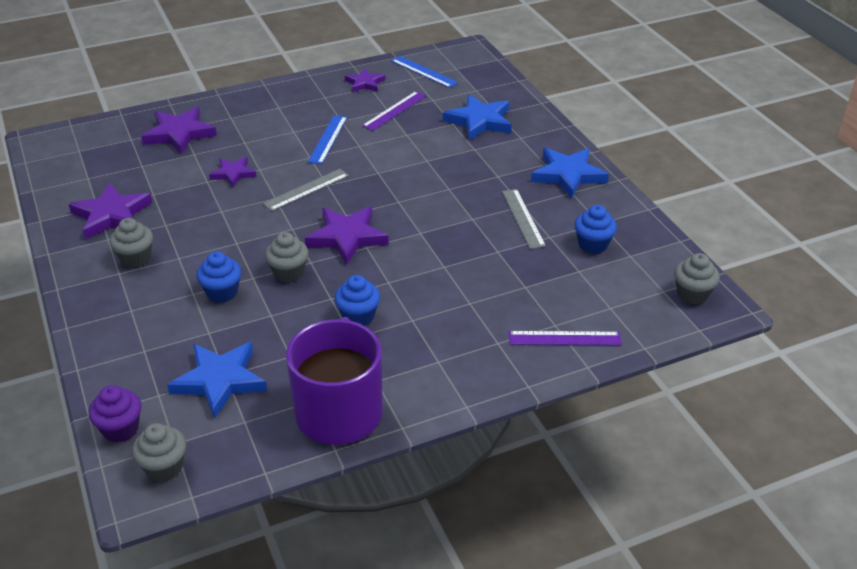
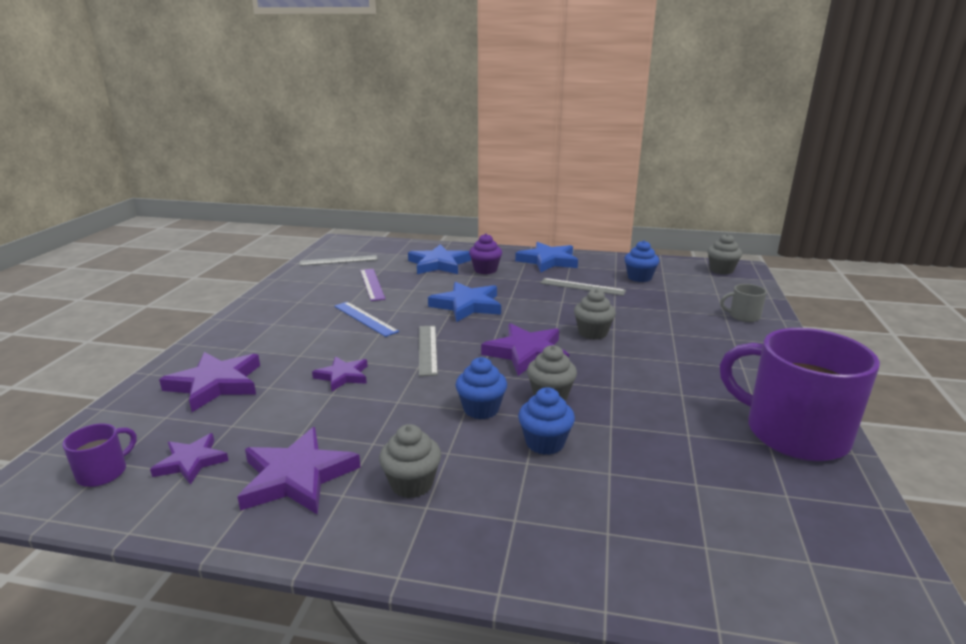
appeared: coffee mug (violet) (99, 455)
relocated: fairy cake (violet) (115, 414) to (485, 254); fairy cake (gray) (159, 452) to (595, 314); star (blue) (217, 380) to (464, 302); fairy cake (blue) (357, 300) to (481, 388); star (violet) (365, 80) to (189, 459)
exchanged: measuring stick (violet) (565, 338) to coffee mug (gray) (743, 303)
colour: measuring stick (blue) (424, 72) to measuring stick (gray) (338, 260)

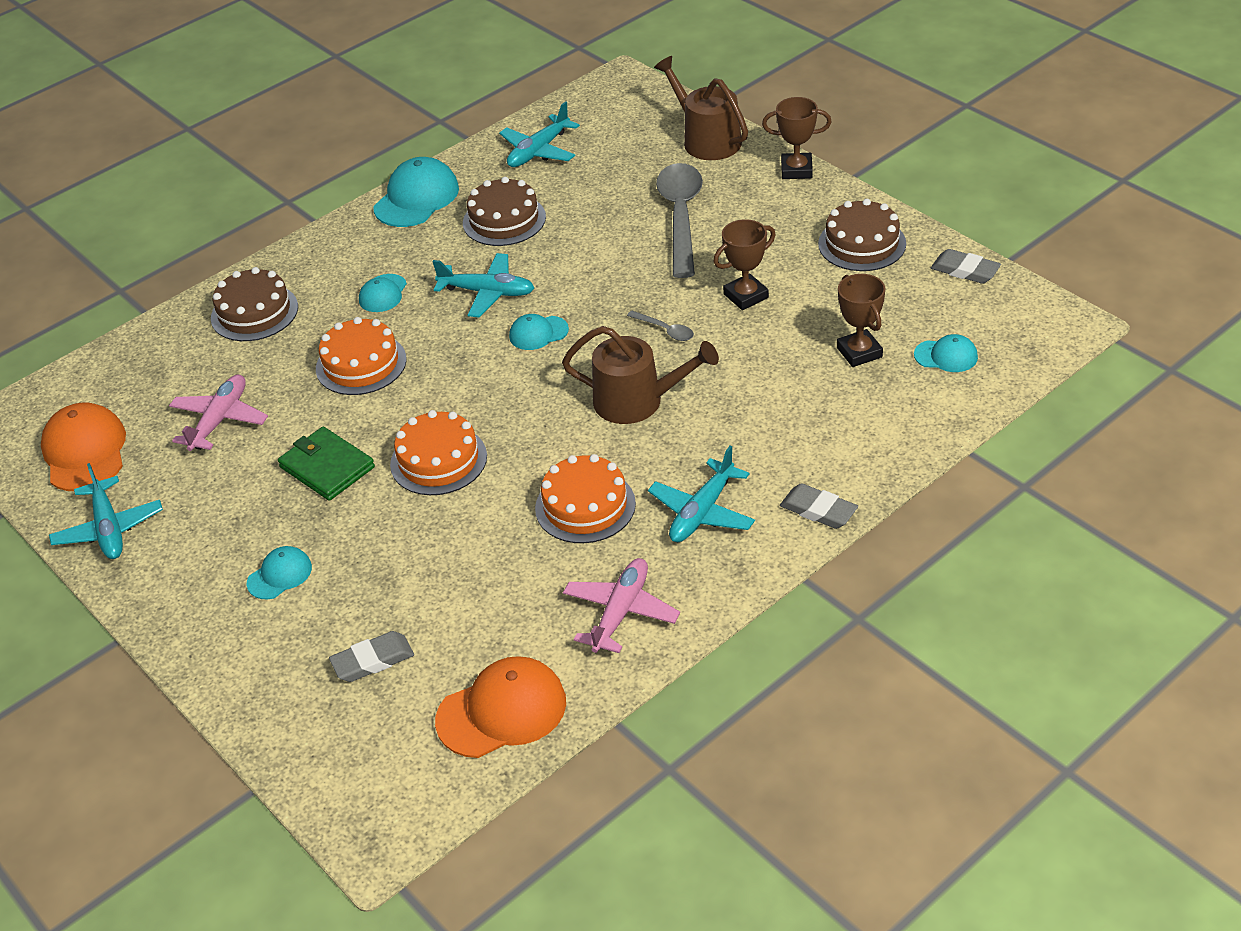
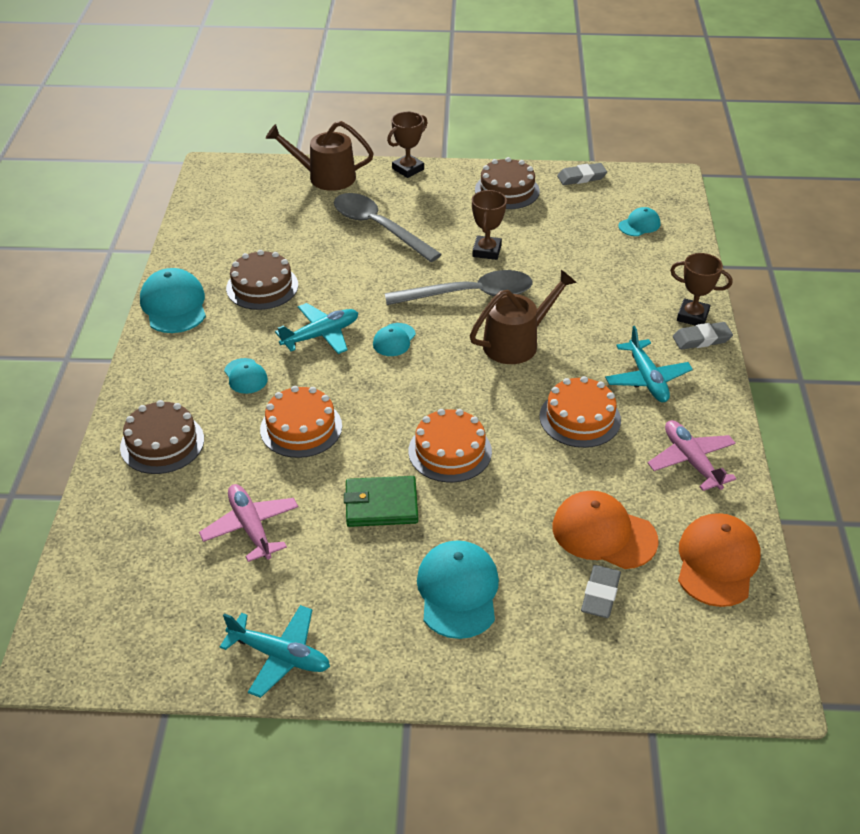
missing: toy plane (turquoise) (539, 134)
relocated: peaked cap (orange-coloured) (83, 447) to (605, 529); trophy (brown) (861, 320) to (701, 289)
size: peaked cap (turquoise) (279, 572) = (458, 589) x1.79; tablespoon (gray) (660, 326) = (458, 287) x2.37

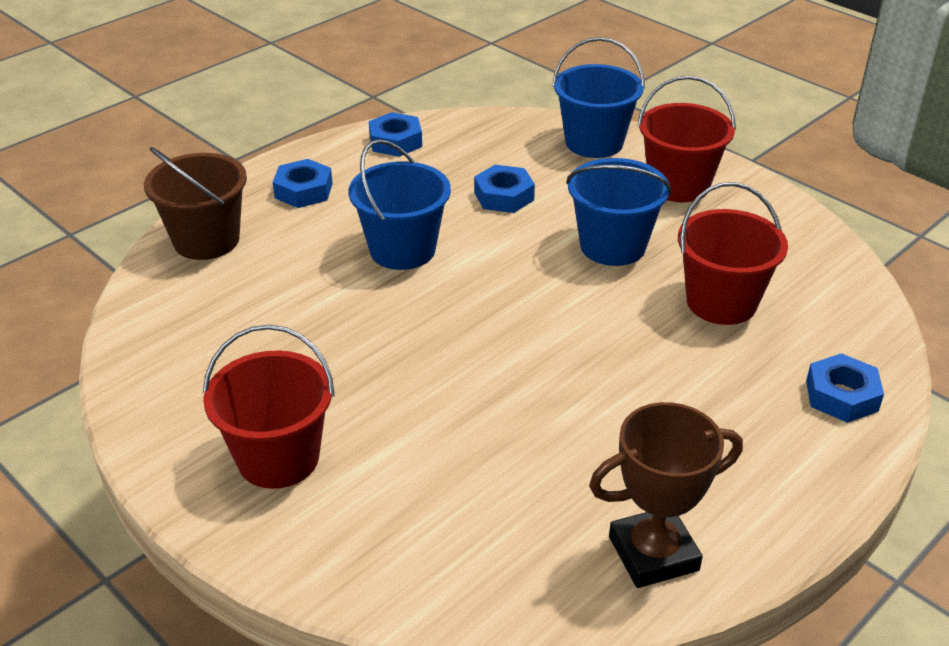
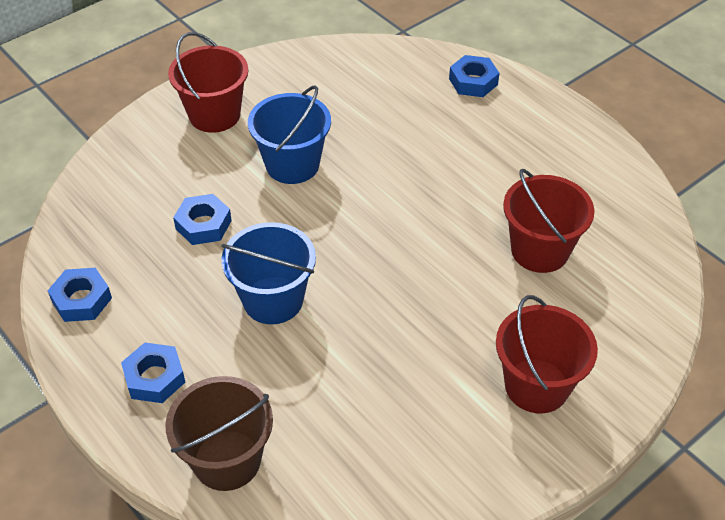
missing: pail (blue) (598, 97); trophy (brown) (666, 495)
relocated: pail (scarlet) (733, 253) to (549, 221)

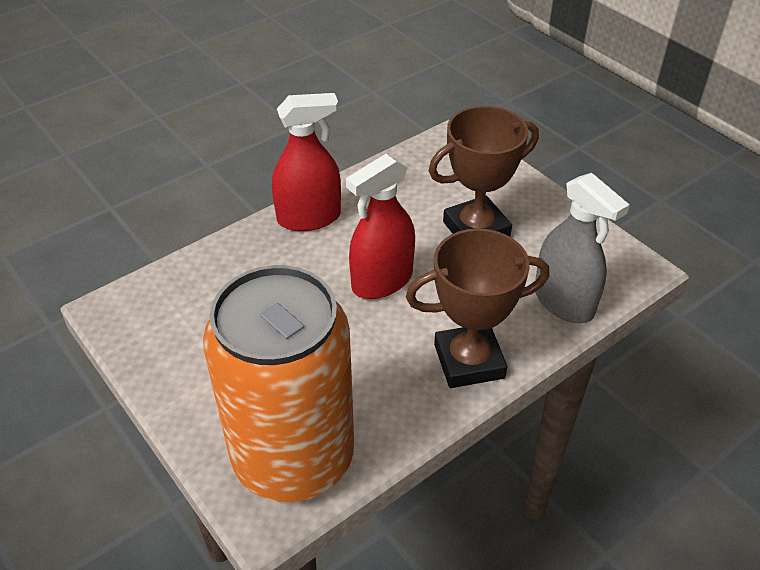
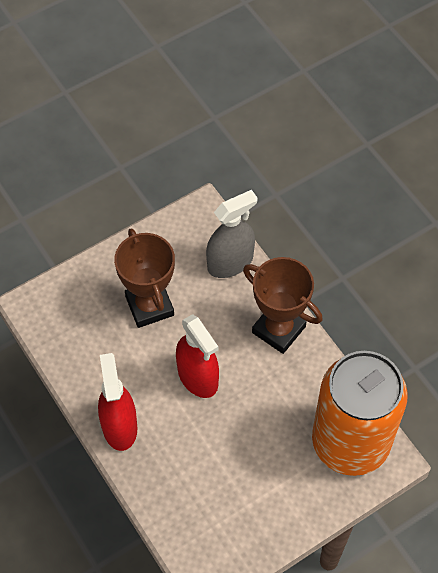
spun: trophy (brown) (477, 308) = (283, 305) 45 degrees counterclockwise

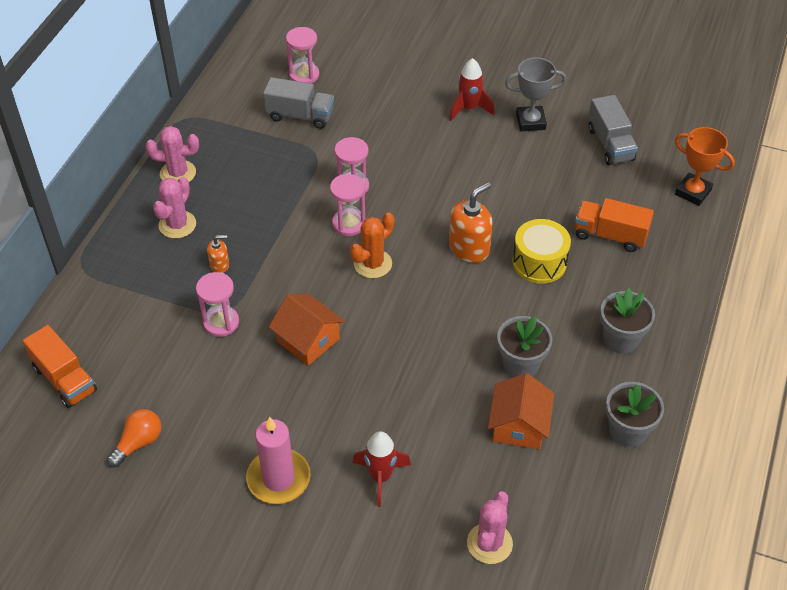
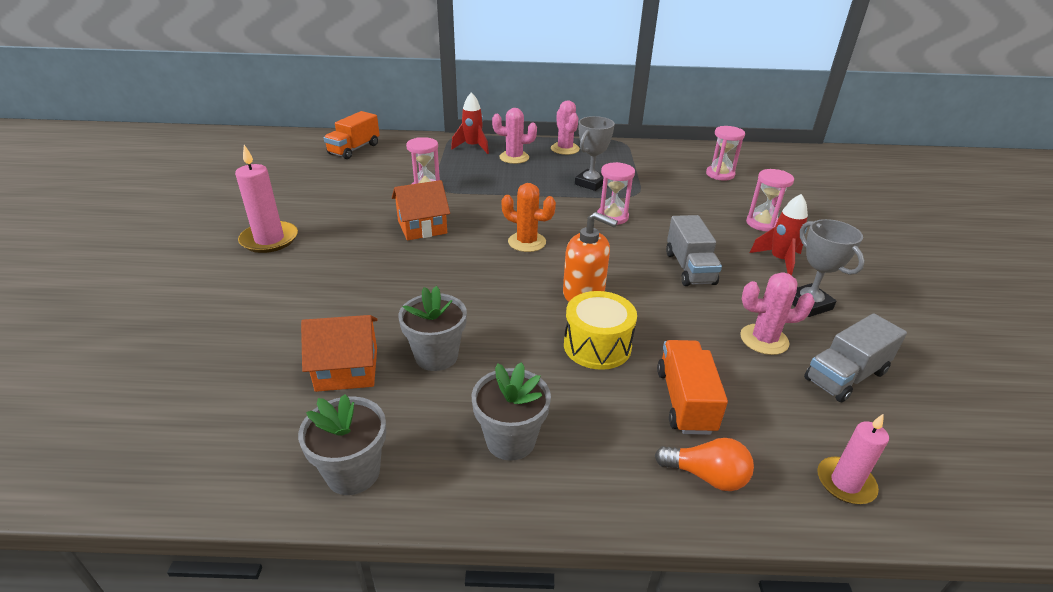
missing: pump bottle (orange-coloured) (218, 254)
appeared: trophy (gray) (595, 153)
relocated: bulb (orange-coloured) (134, 438) to (704, 464); lorry (gray) (298, 103) to (694, 250); sandglass (rosy) (348, 205) to (770, 200); rocket (scarlet) (382, 469) to (470, 123); prickly plant (rosy) (490, 527) to (777, 314)
exchanged: trophy (orange-coloured) (705, 166) to candle (rosy) (853, 459)
spun: cottage (orange-coloured) (307, 330) = (421, 210) 45 degrees clockwise

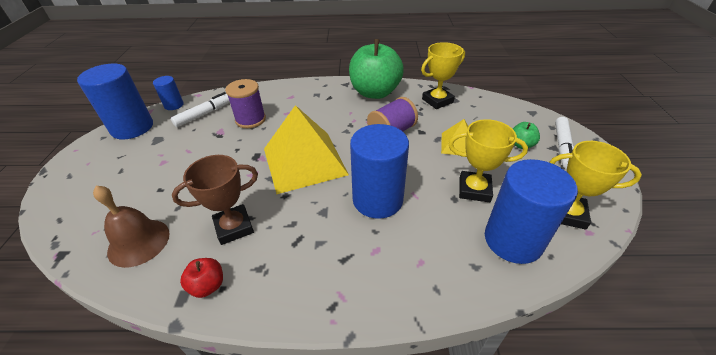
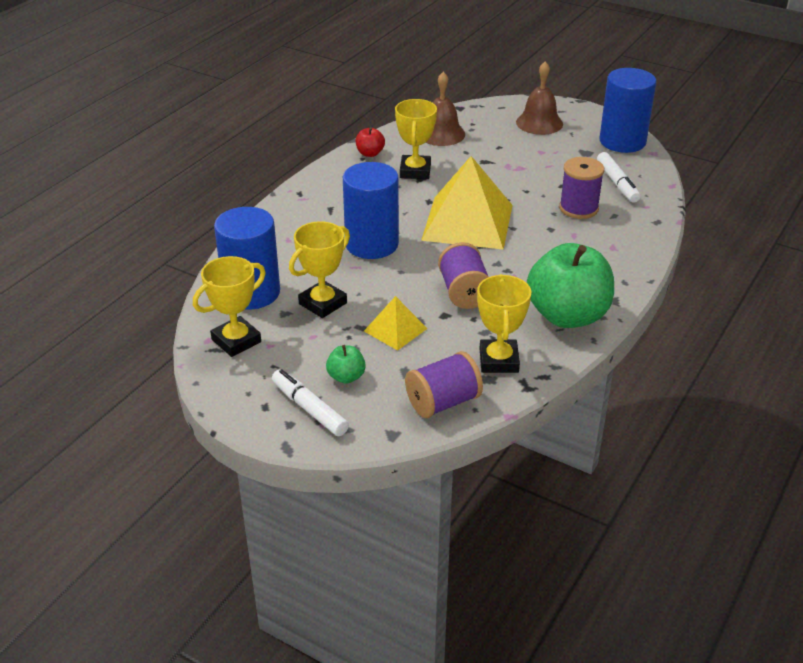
missing: solid cylinder (blue) (168, 93)
appeared: spool (violet) (444, 384); bell (brown) (539, 98)
colour: trophy (brown) (215, 200) to trophy (golden) (416, 139)

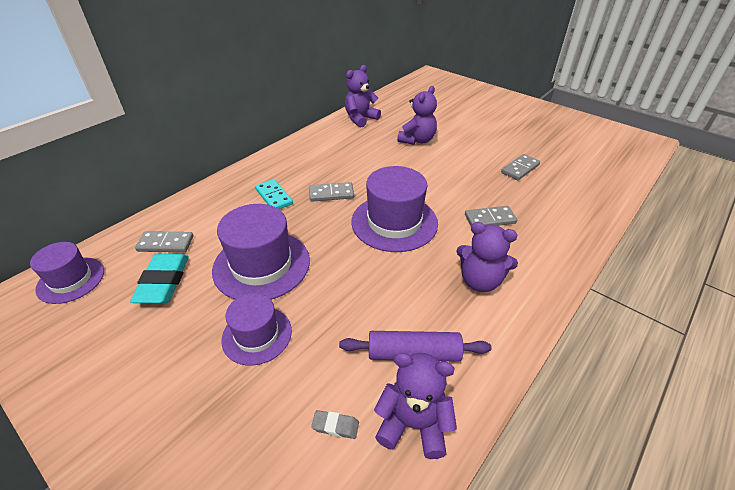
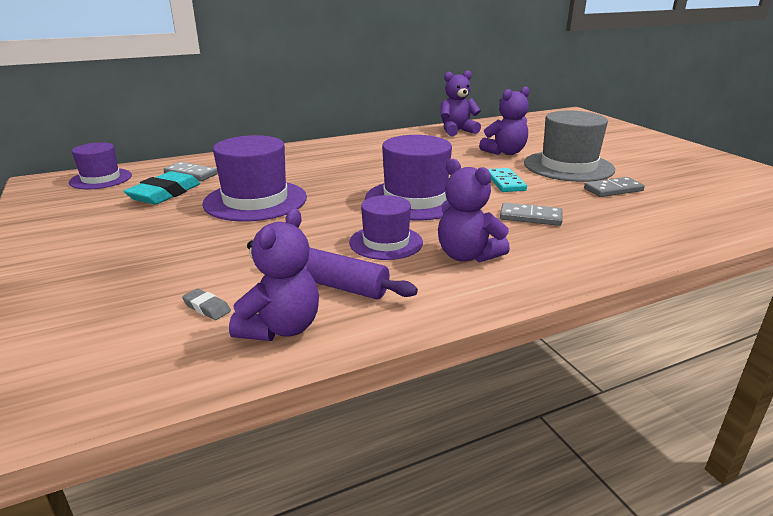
missing: domino piece (gray) (331, 192)
appeared: tall hat (gray) (569, 146)
relocated: tall hat (violet) (256, 329) to (386, 227); domino piece (turquoise) (274, 194) to (507, 180)
spun: stuffed bear (violet) (415, 406) = (274, 274) 75 degrees clockwise

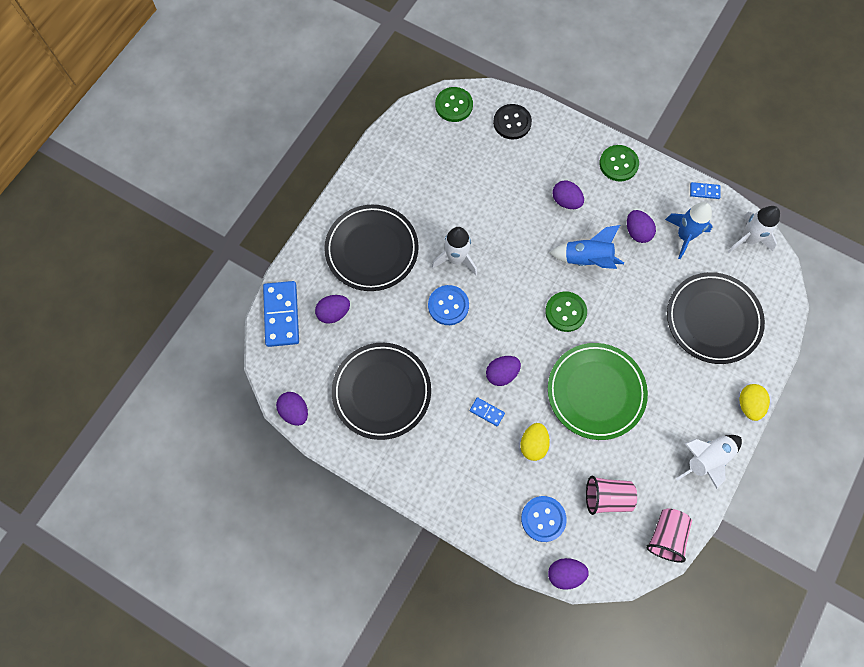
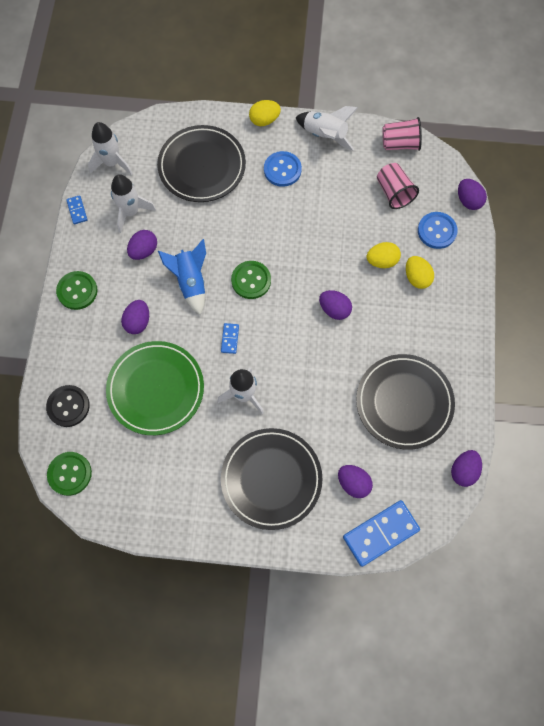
appeared: egg shape (golden) (420, 272)
relocated: shirt button (blue) (448, 305) to (283, 169); domino piece (blue) (487, 411) to (230, 338); dinner plate (green) (598, 391) to (155, 388)
colour: rocket (blue) (689, 230) to rocket (snow-white) (133, 203)

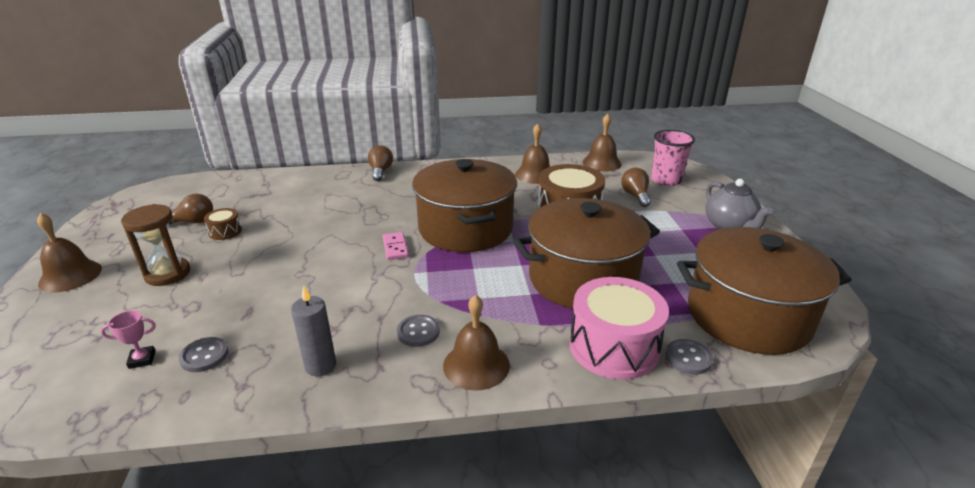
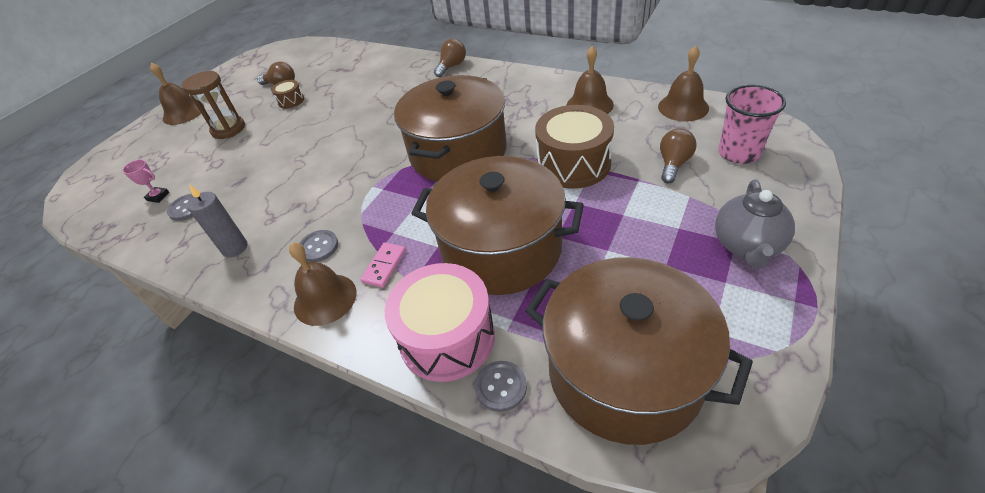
relocated: domino piece (rosy) (396, 246) to (383, 265)

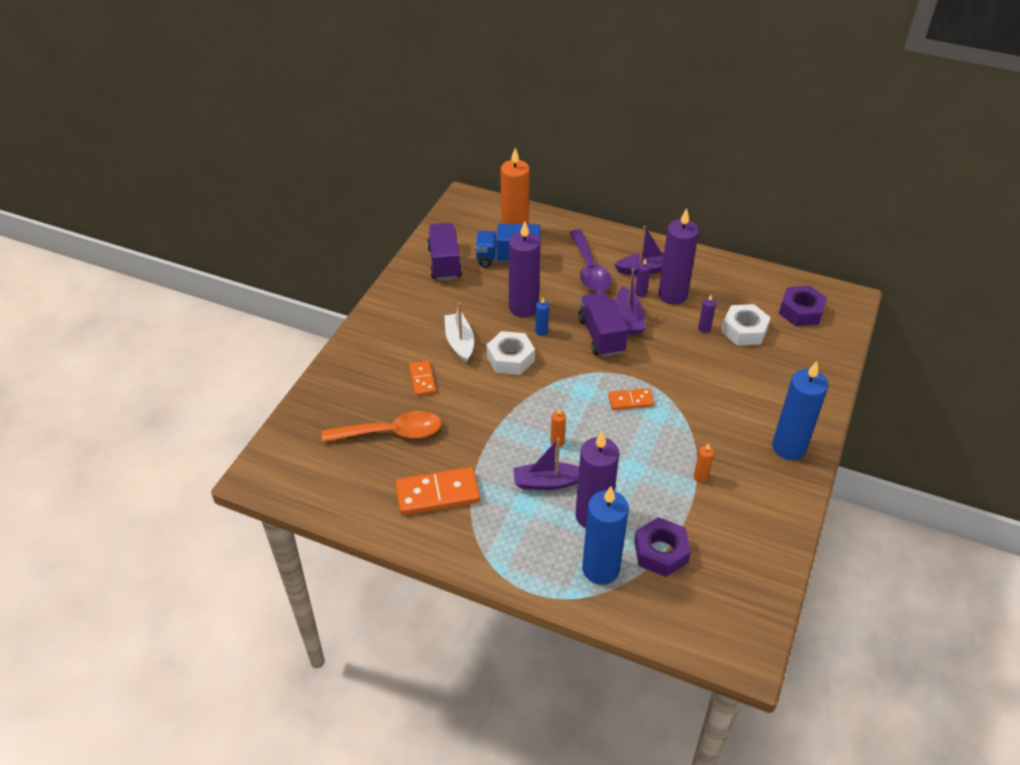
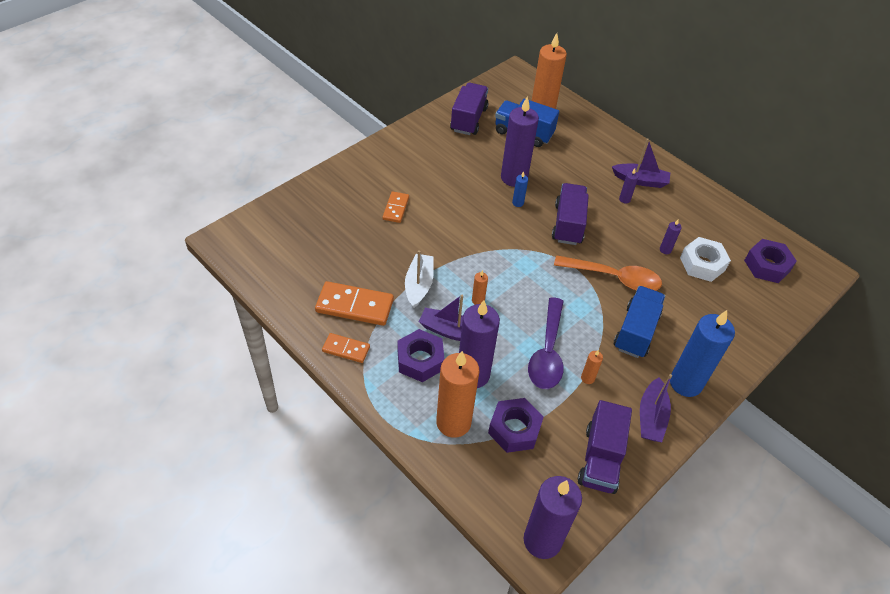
missing: nut (snow-white) (510, 353)
appeared: nut (violet) (421, 355); lorry (violet) (605, 447); lorry (blue) (639, 322)
relocated: tablespoon (orange-coloured) (382, 426) to (608, 273); sailboat (snow-white) (459, 333) to (419, 279); tablespoon (violet) (590, 260) to (546, 343); domino piece (orange-coloured) (631, 399) to (346, 348); sailboat (violet) (631, 302) to (656, 408); candle (violet) (678, 256) to (553, 517)
colour: candle (blue) (605, 535) to candle (orange-coloured) (458, 394)

